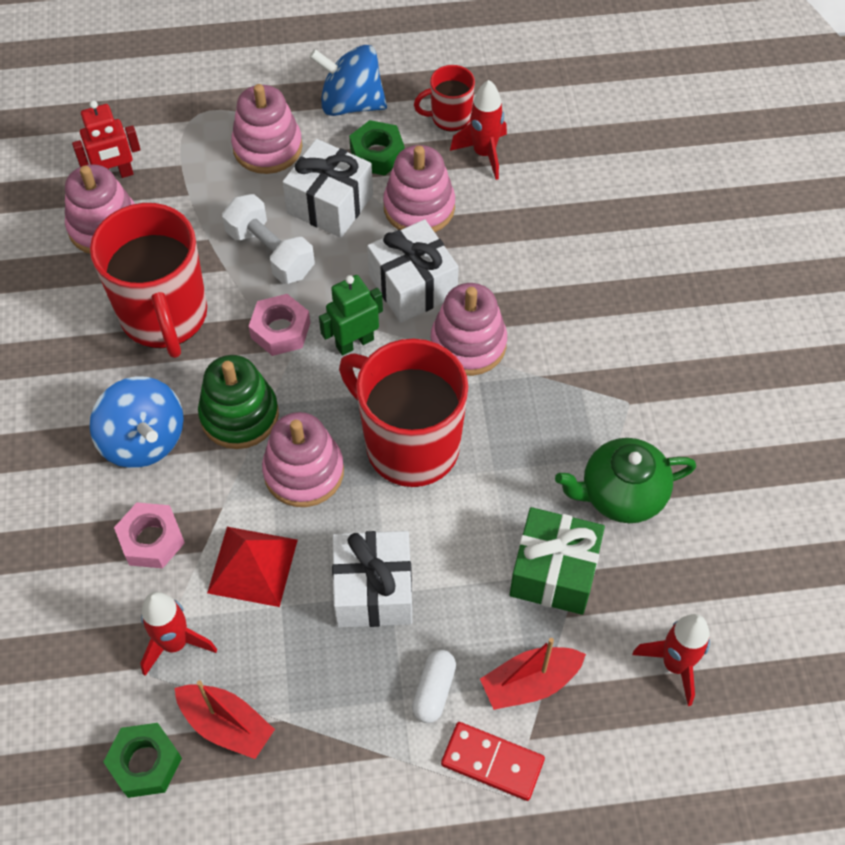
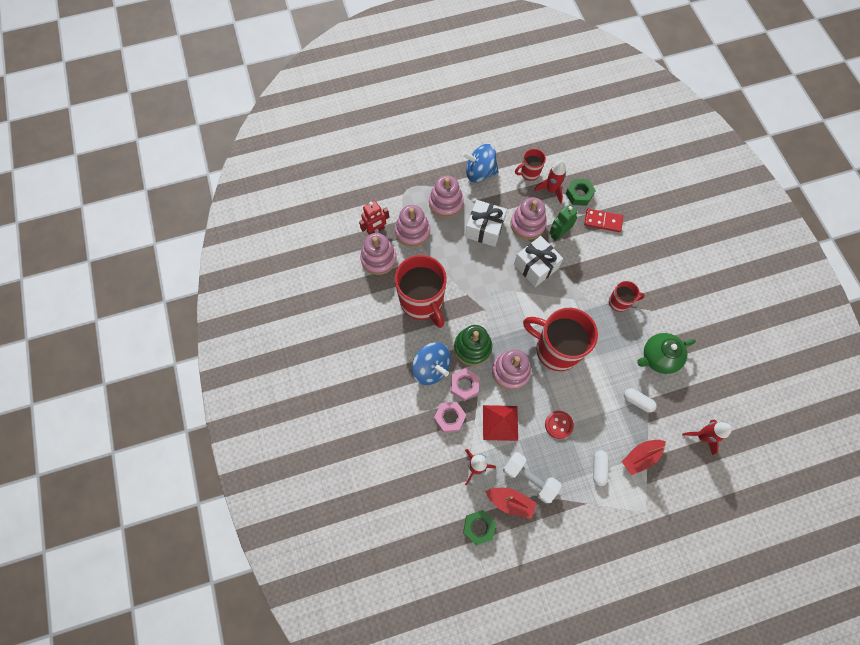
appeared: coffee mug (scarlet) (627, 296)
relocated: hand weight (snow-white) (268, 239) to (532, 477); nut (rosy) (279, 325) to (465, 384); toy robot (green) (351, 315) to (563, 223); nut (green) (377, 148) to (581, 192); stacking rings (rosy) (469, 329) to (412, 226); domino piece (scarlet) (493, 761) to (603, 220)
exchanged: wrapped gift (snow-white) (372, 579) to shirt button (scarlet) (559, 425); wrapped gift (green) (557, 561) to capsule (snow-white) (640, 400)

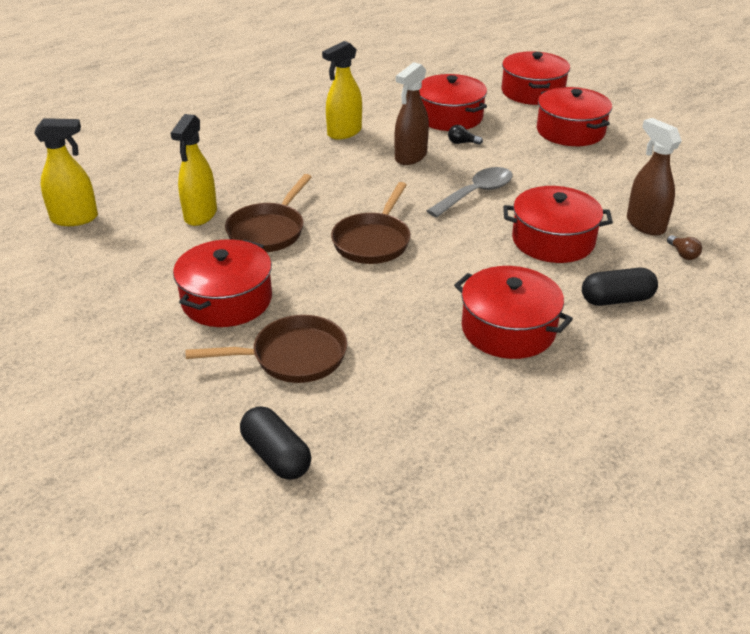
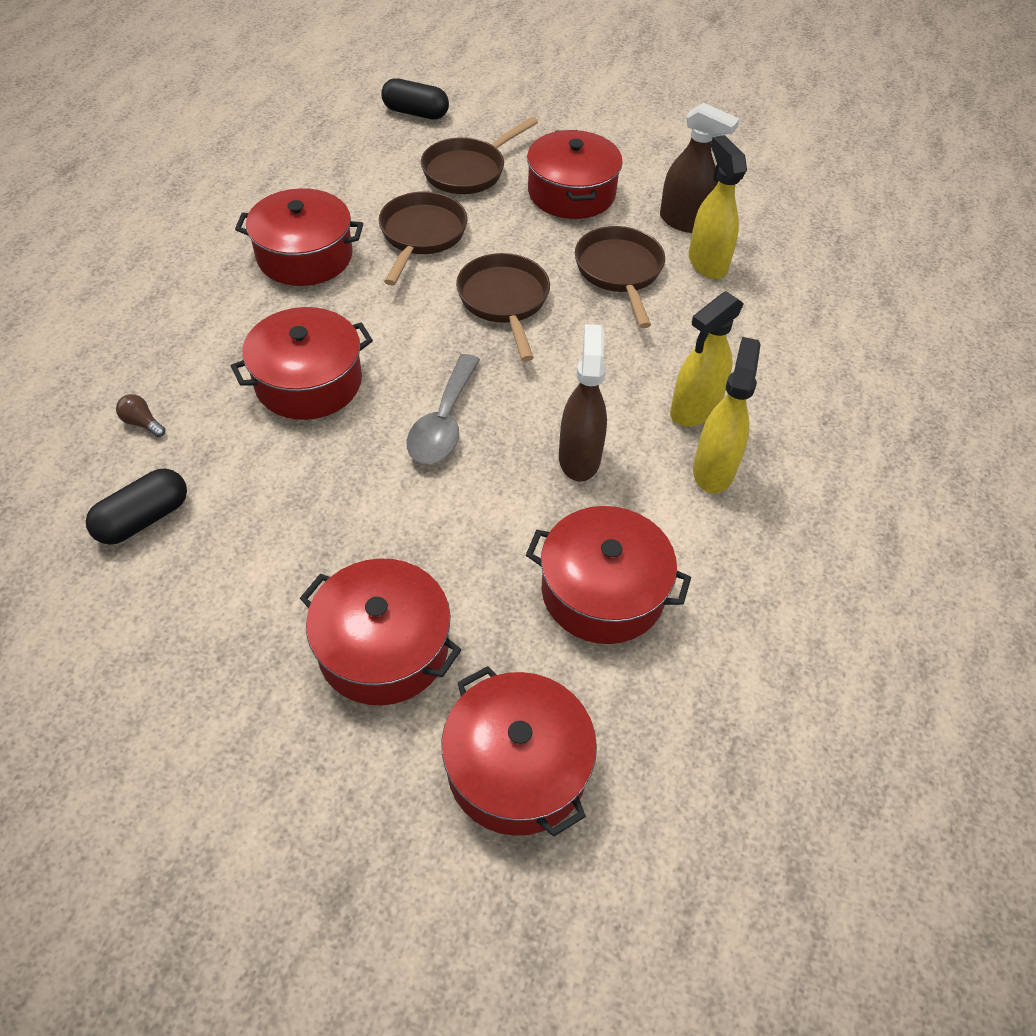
missing: bulb (black) (465, 135)
appeared: frying pan (brown) (423, 238)
relocated: spray cleaner (golden) (66, 172) to (707, 359); capsule (black) (620, 287) to (136, 507); spray cleaner (brown) (654, 177) to (699, 168)

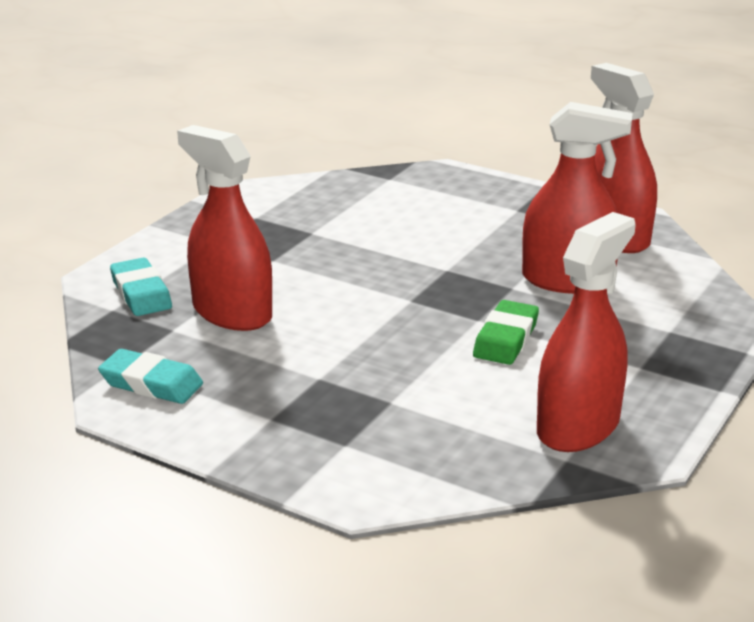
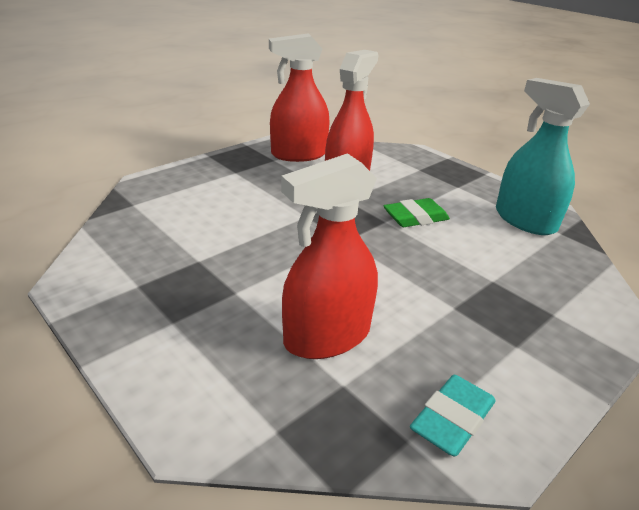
missing: eraser (turquoise) (141, 286)
colour: spray cleaner (scarlet) (586, 332) to spray cleaner (turquoise) (543, 156)
spun: eraser (green) (506, 332) = (416, 212) 60 degrees counterclockwise

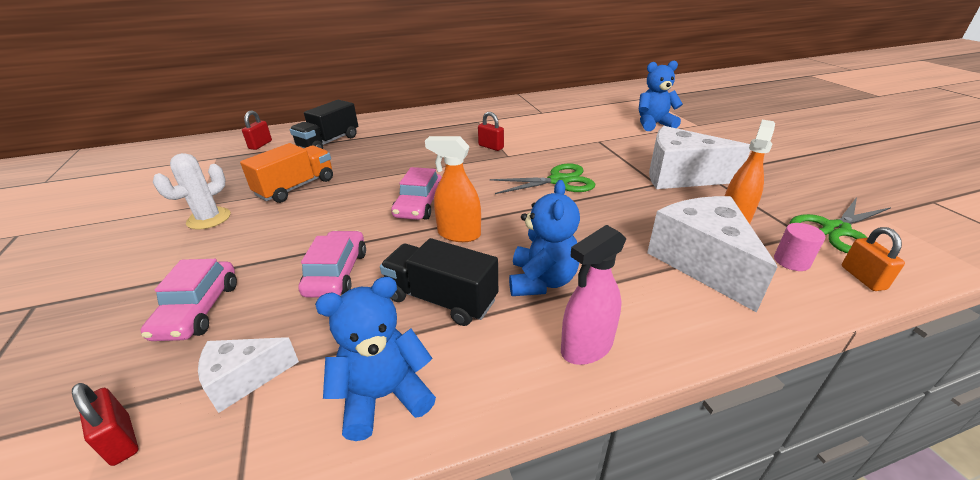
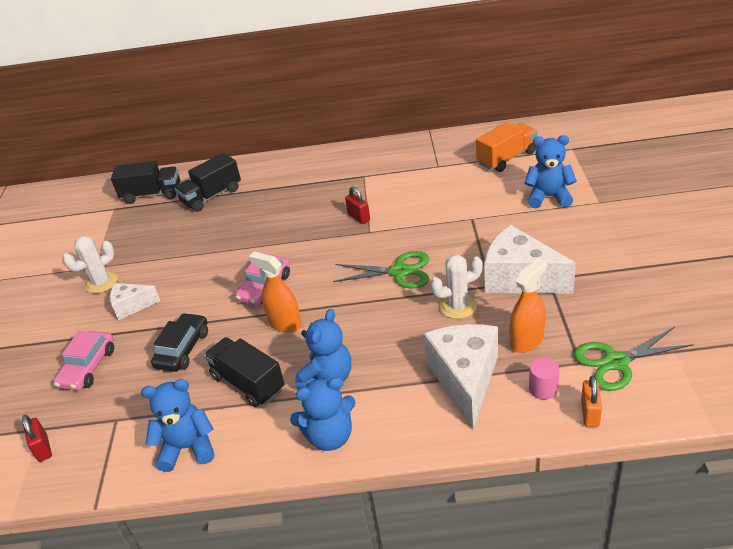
appeared: prickly plant (snow-white) (456, 287)
relocated: piece of cheese (snow-white) (248, 375) to (135, 301); lorry (orange-coloured) (286, 173) to (506, 147)
exchanged: small lock (scarlet) (257, 130) to lorry (black) (145, 182); spray cleaner (rosy) (594, 295) to stuffed bear (blue) (323, 414)
colour: toy car (rosy) (332, 264) to toy car (black) (179, 342)

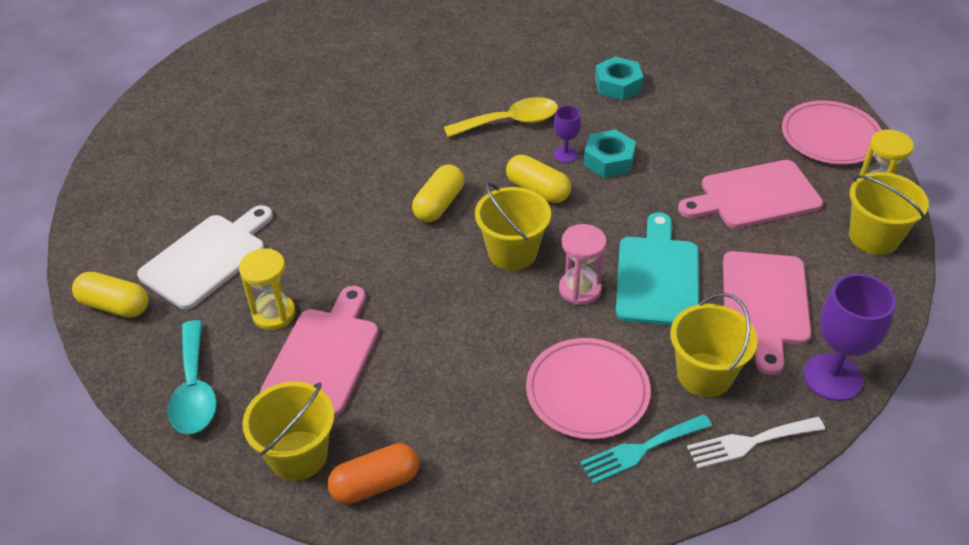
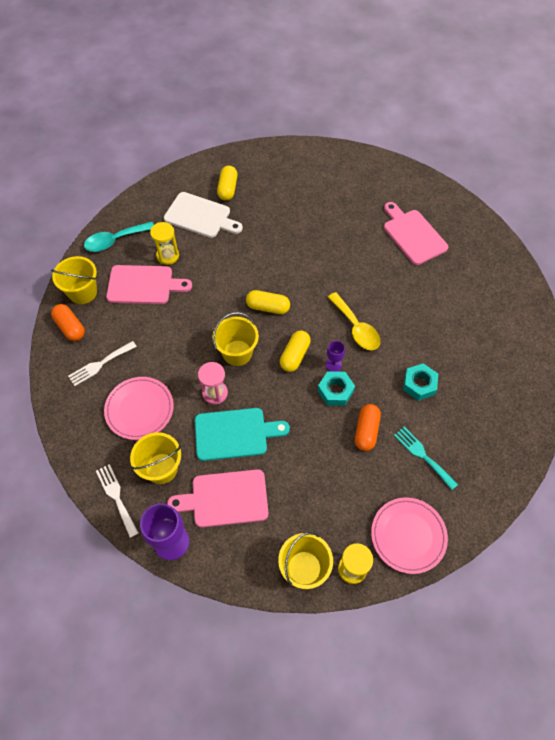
appeared: table fork (snow-white) (102, 363); capsule (orange-coloured) (368, 427)
relocated: capsule (golden) (110, 295) to (227, 183); table fork (turquoise) (646, 449) to (426, 458); cutting board (rosy) (750, 194) to (416, 233)

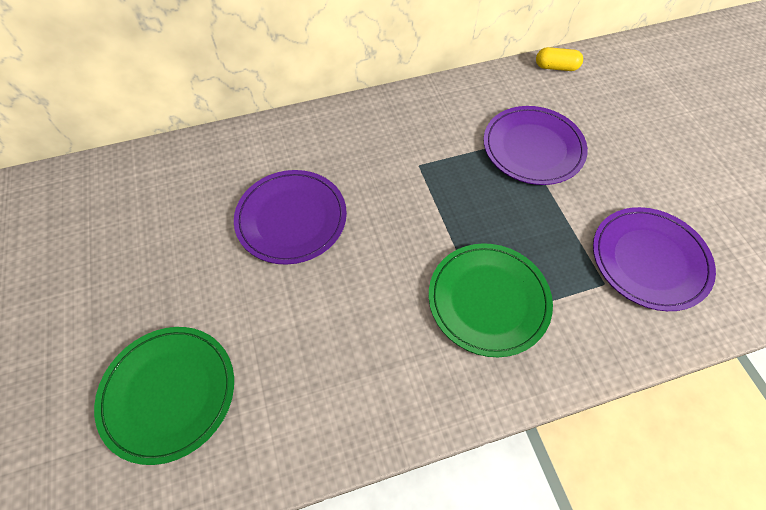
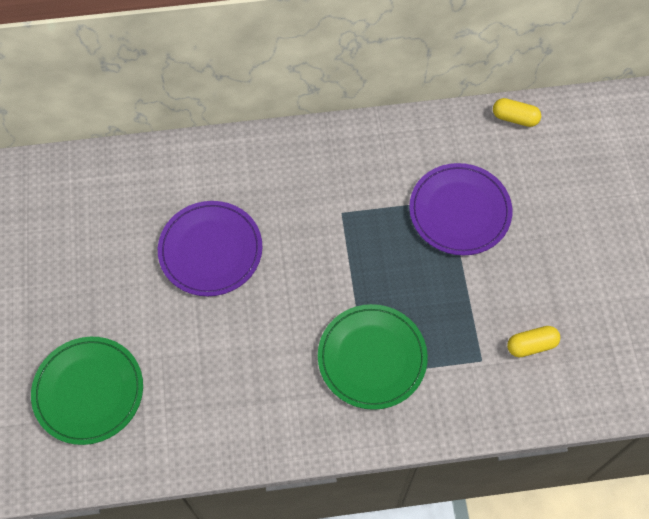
exchanged: dinner plate (violet) (654, 259) to capsule (golden) (533, 341)

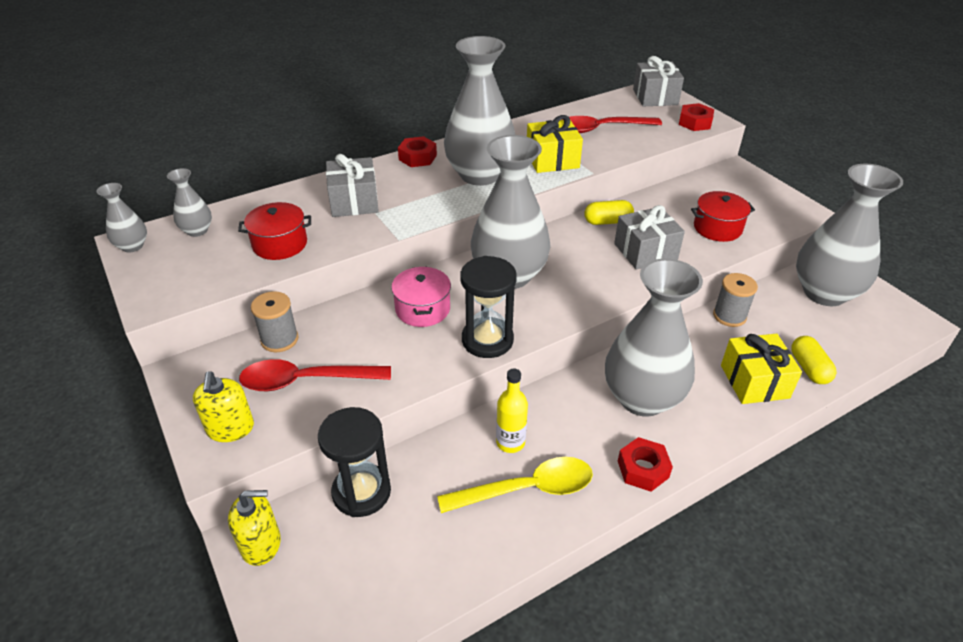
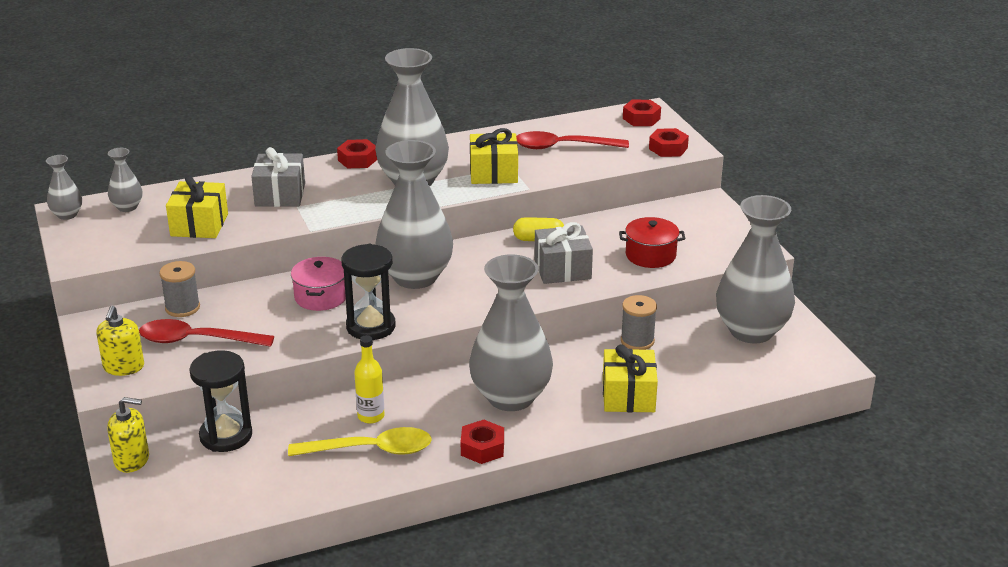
missing: capsule (golden) (813, 360)
exchanged: cooking pot (scarlet) (274, 231) to wrapped gift (golden) (197, 207); wrapped gift (gray) (658, 81) to nut (scarlet) (642, 113)

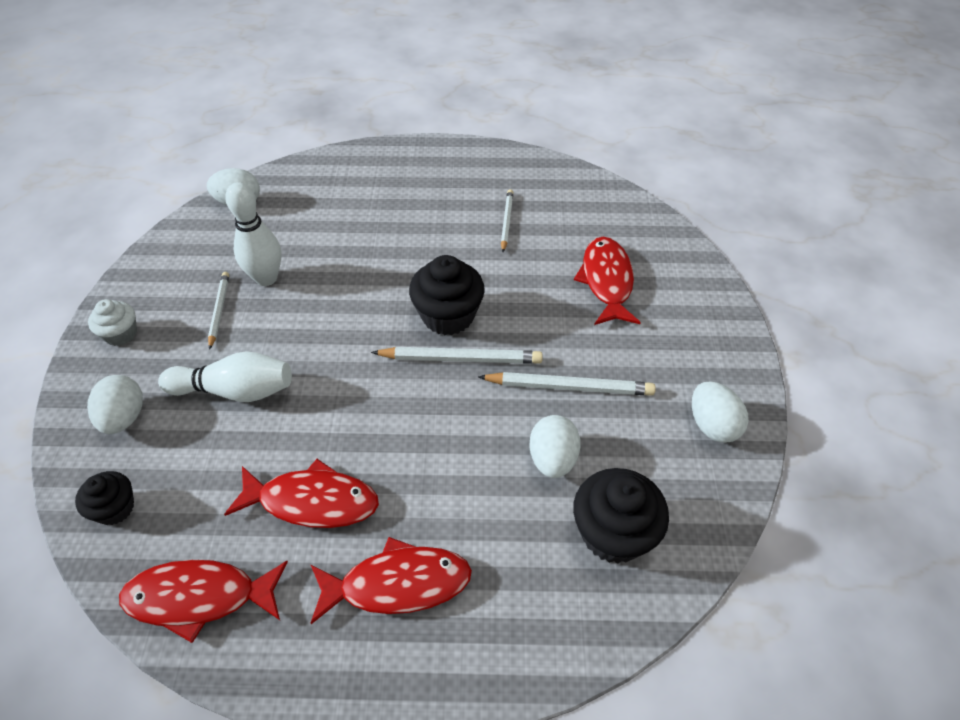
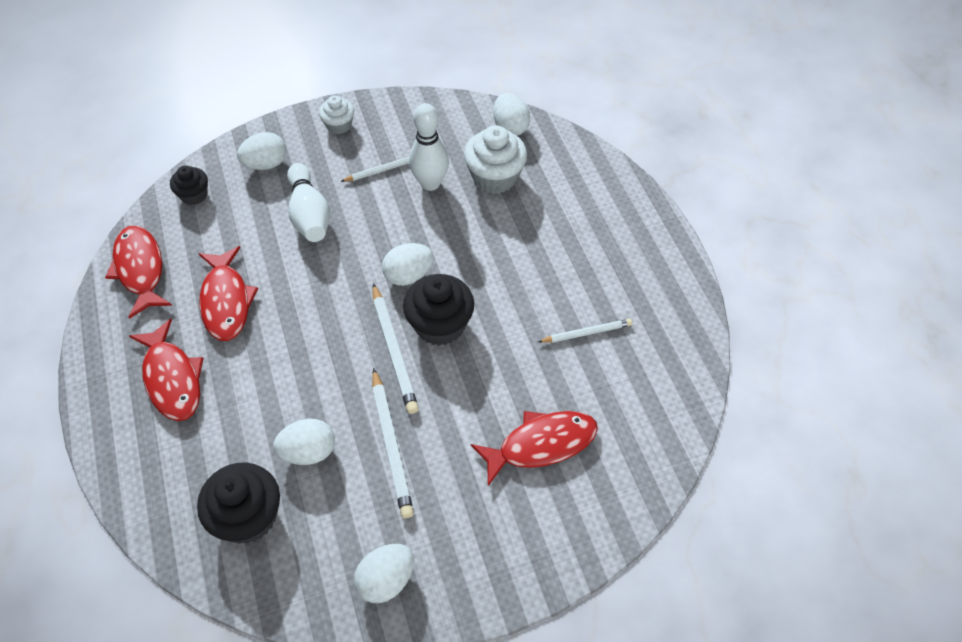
appeared: egg shape (snow-white) (408, 264); fairy cake (snow-white) (495, 159)

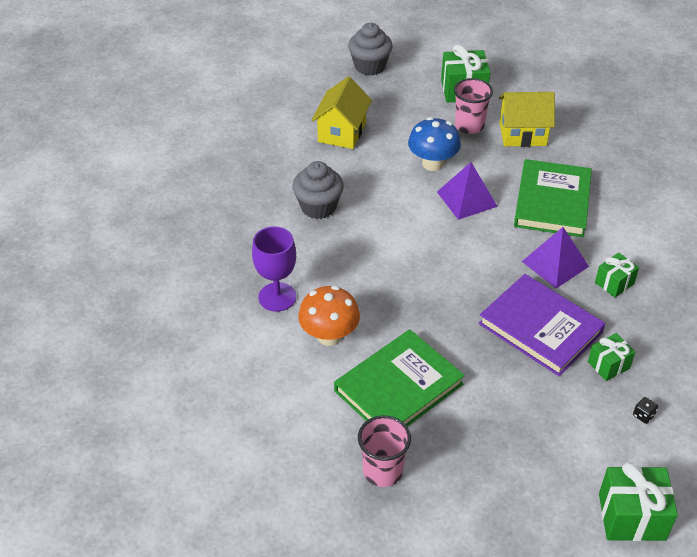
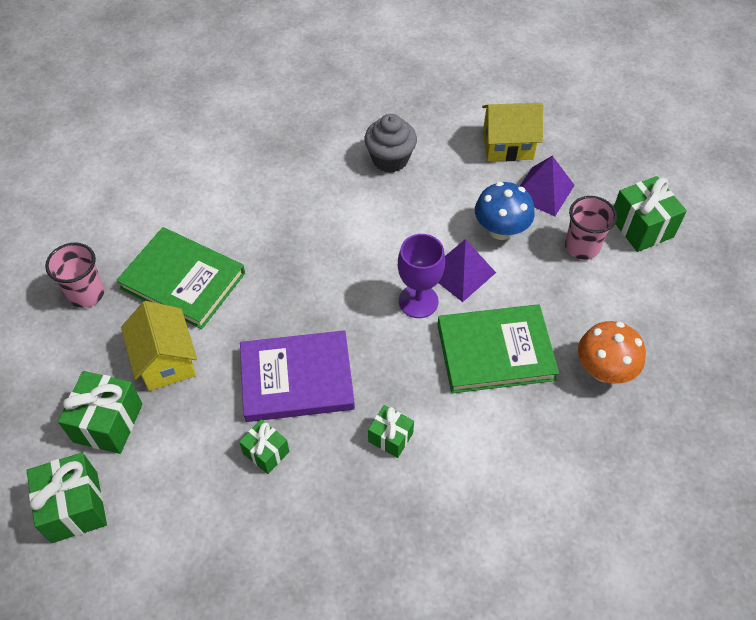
missing: fairy cake (gray) (370, 49); game die (black) (645, 410)
appeared: wrapped gift (green) (100, 412)
relocated: goblet (violet) (274, 269) to (421, 276); toadstool (orange-coloured) (329, 316) to (612, 352); cottage (golden) (527, 119) to (159, 346); solid pyramid (violet) (555, 258) to (547, 186)
spun: book (violet) (542, 325) = (297, 376) 60 degrees clockwise

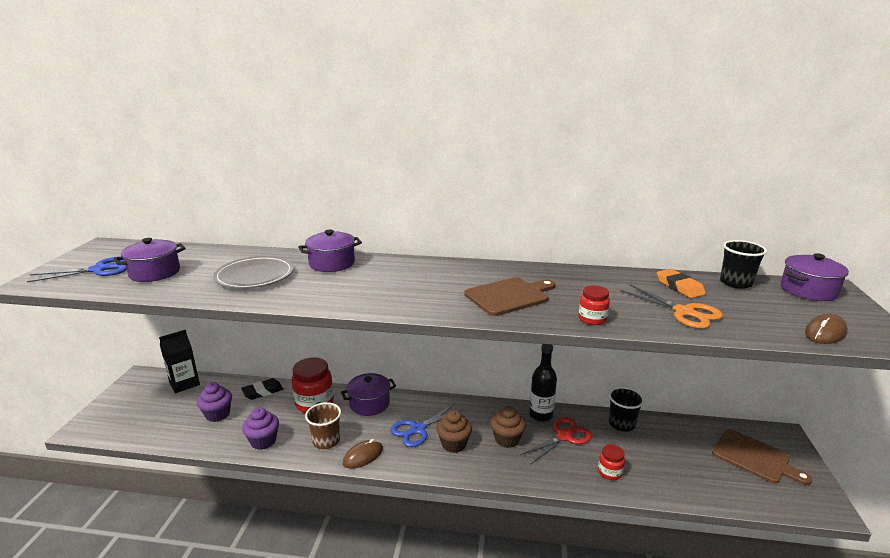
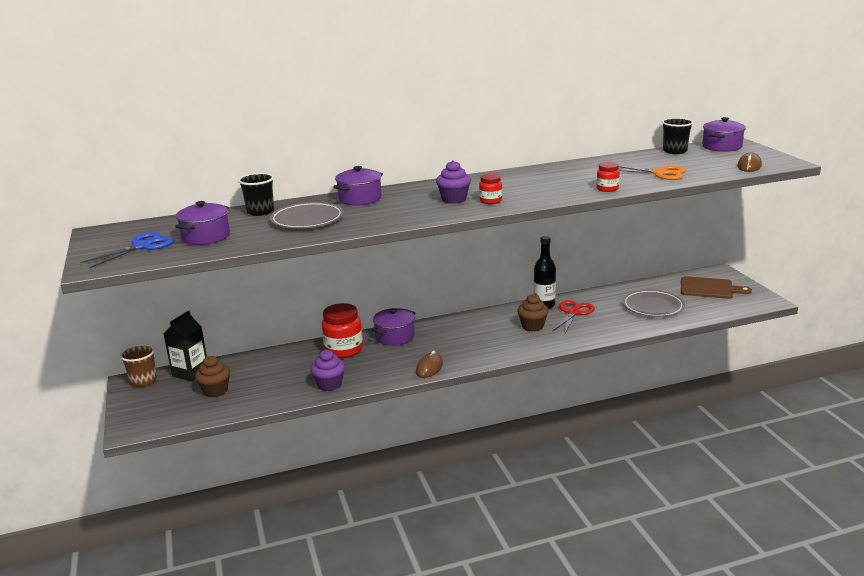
missing: eraser (black) (262, 389); pair of scissors (blue) (426, 425); cutting board (brown) (510, 296); eraser (orange-coloured) (681, 283)
appeared: dinner plate (gray) (653, 303)
relocated: fairy cake (violet) (214, 402) to (453, 182); tumbler (brown) (323, 425) to (138, 365); fairy cake (brown) (454, 431) to (212, 377); preserve jar (scarlet) (611, 462) to (490, 189); tumbler (black) (626, 409) to (256, 194)

